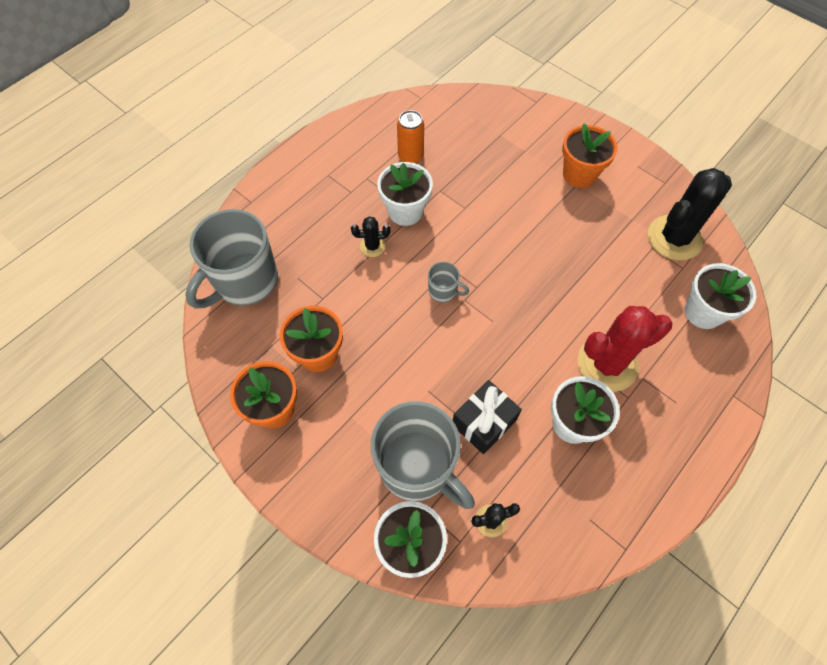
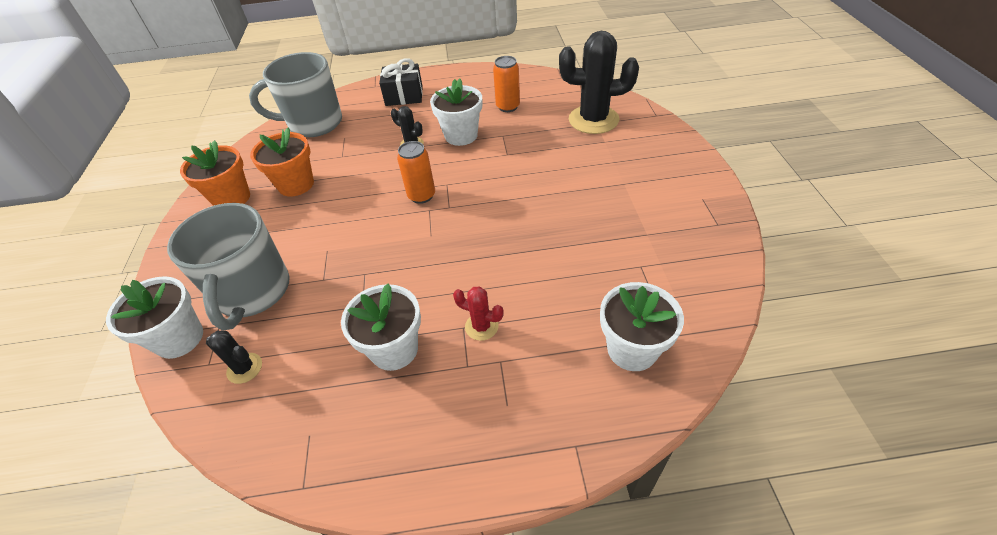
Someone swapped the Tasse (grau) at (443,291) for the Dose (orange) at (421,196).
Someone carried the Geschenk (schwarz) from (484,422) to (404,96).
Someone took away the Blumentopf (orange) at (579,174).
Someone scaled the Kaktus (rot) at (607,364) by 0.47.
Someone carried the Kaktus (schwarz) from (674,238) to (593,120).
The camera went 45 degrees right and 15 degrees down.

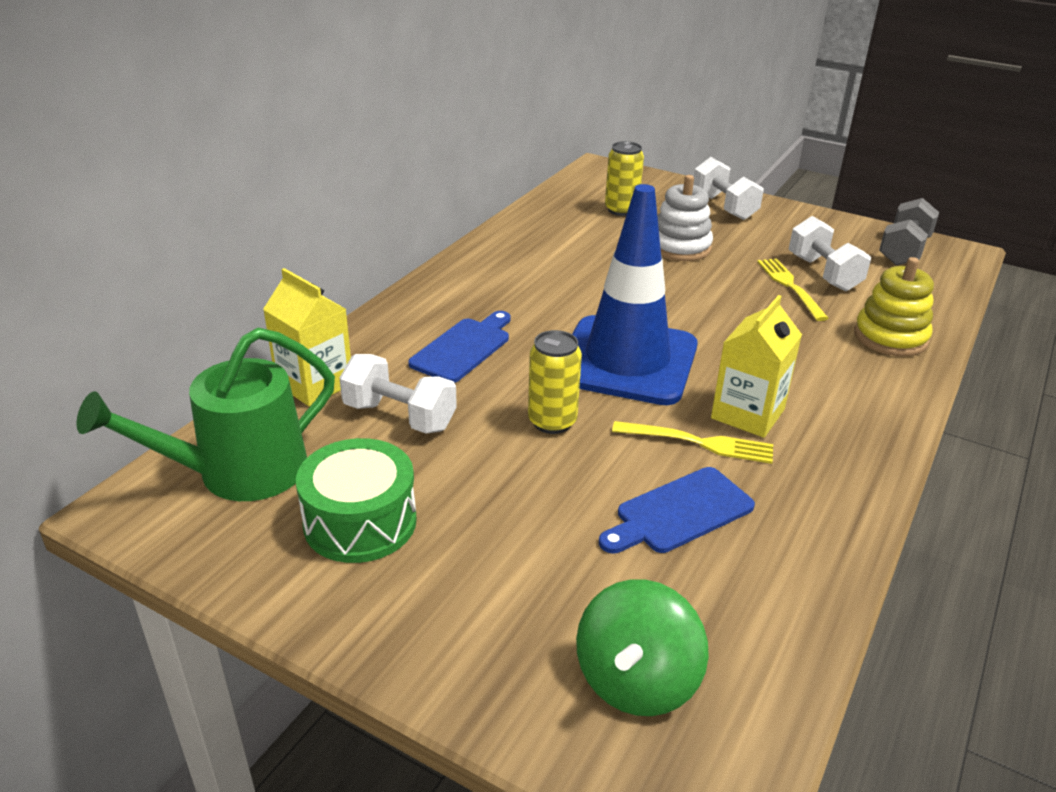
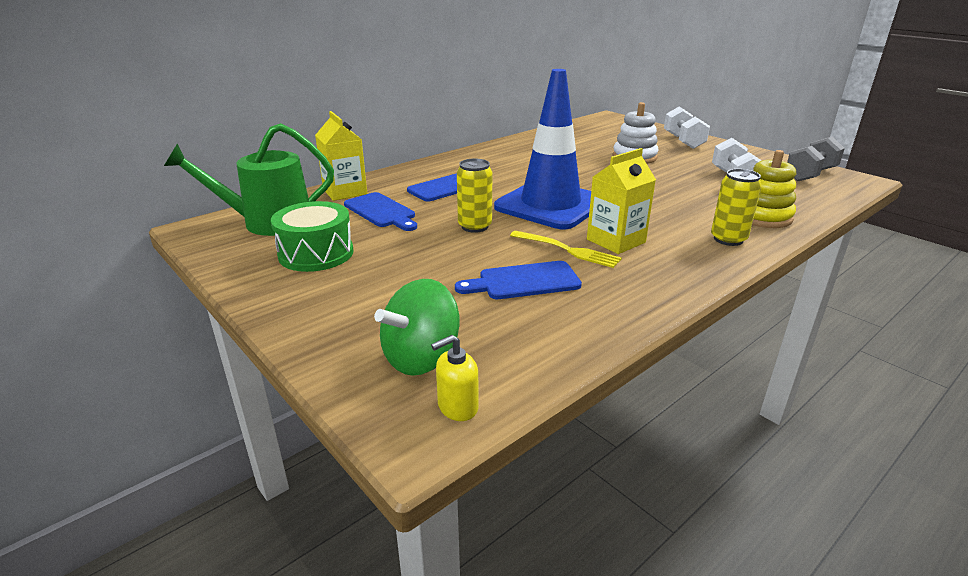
Someone swapped the Hantel (weiß) at (400,416) for the Schneidebrett (blau) at (381,211).
Someone carried the Dose (gelb) from (621,210) to (728,239).
Someone took away the Gabel (gelb) at (790,286).
Someone put down the Seifenspender (gelb) at (457,407).
The camera went 20 degrees right and 5 degrees down.

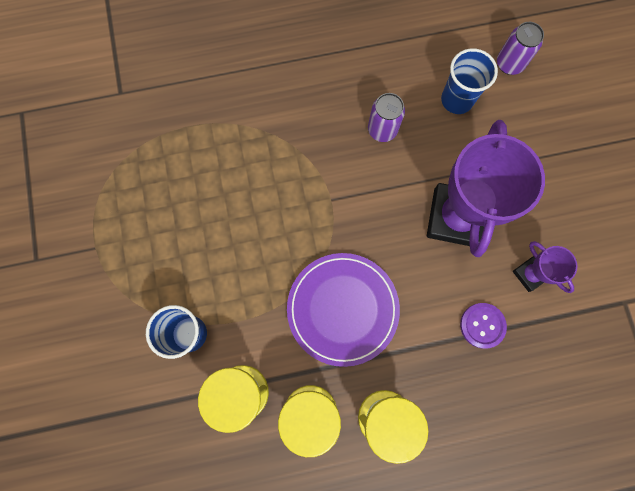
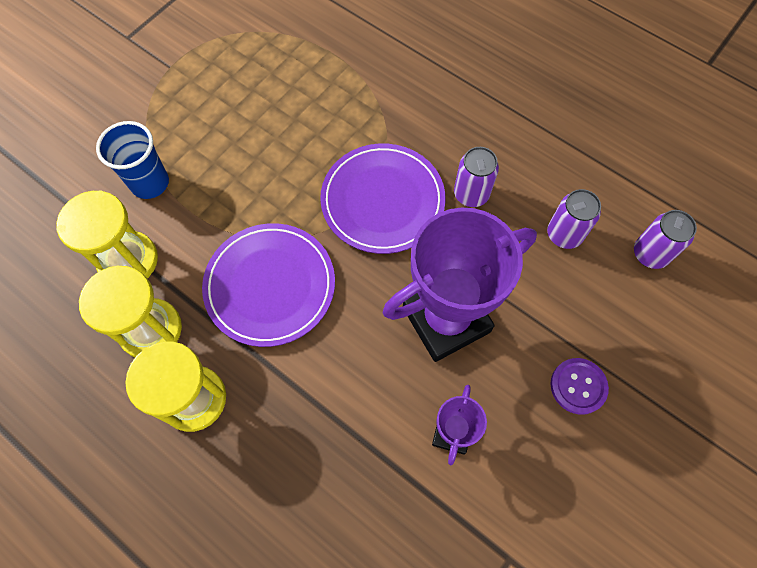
Someone swapped the Becher (blau) at (457,100) for the Dose (lila) at (564,234).
Someone carried the Knopf (lila) from (482,325) to (578,386).
Someone put down the Teller (lila) at (382,201).
The camera went 50 degrees right and 10 degrees down.

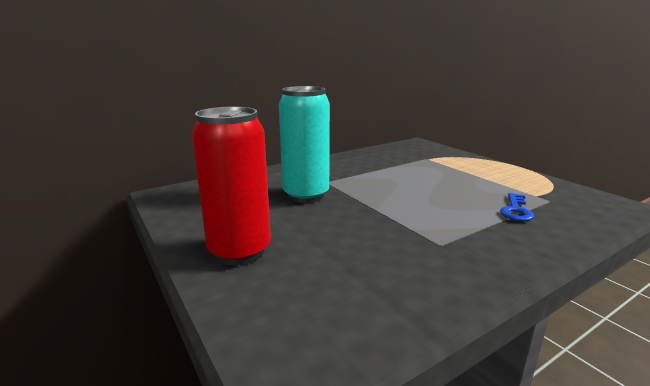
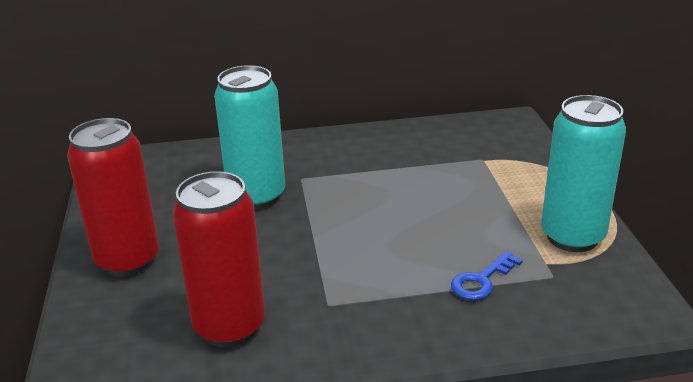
Someone put down the Dose (rot) at (230,327).
Someone put down the Dose (türkis) at (572,237).
The camera went 25 degrees right and 10 degrees up.

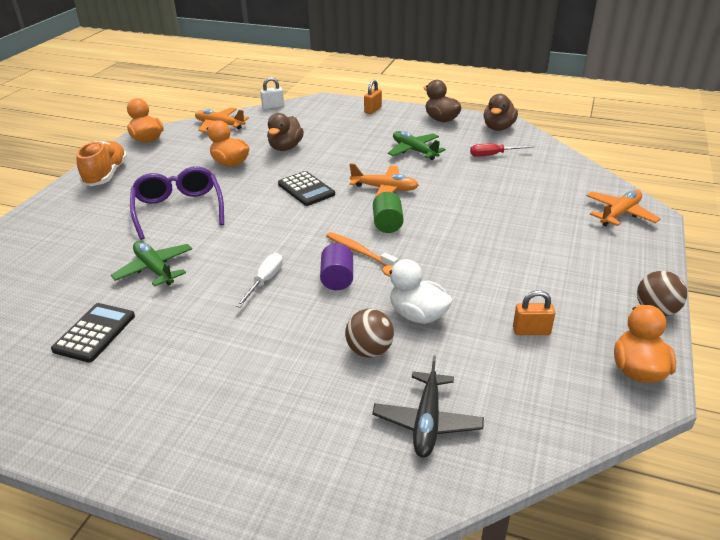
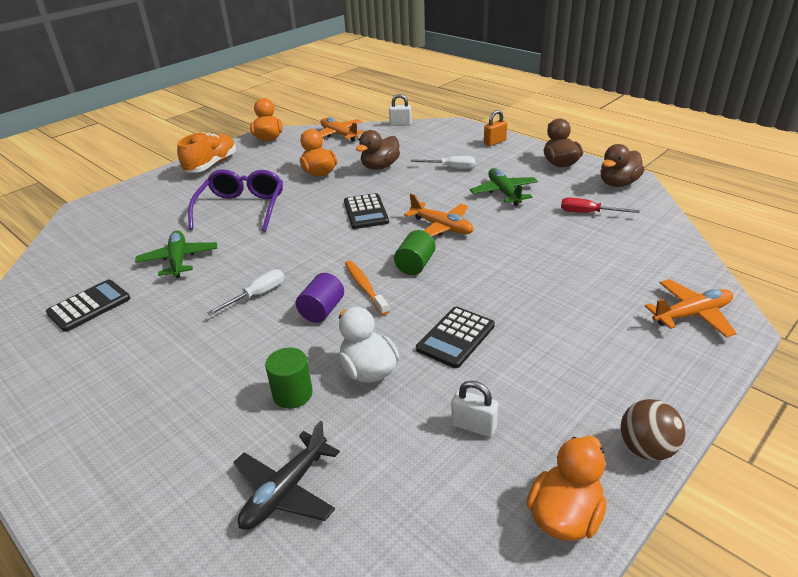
Someone swapped the Ball (braun) at (369,350) for the Vollzylinder (grün) at (292,394).
Someone repainted the Vorhängeschloss (orange) at (531,331), which became the Vorhängeschloss (weiß) at (474,426).
Someone put down the Schraubenzieher (weiß) at (451,168).
Someone put down the Taschenrechner (schwarz) at (456,337).
The camera went 25 degrees right and 0 degrees up.

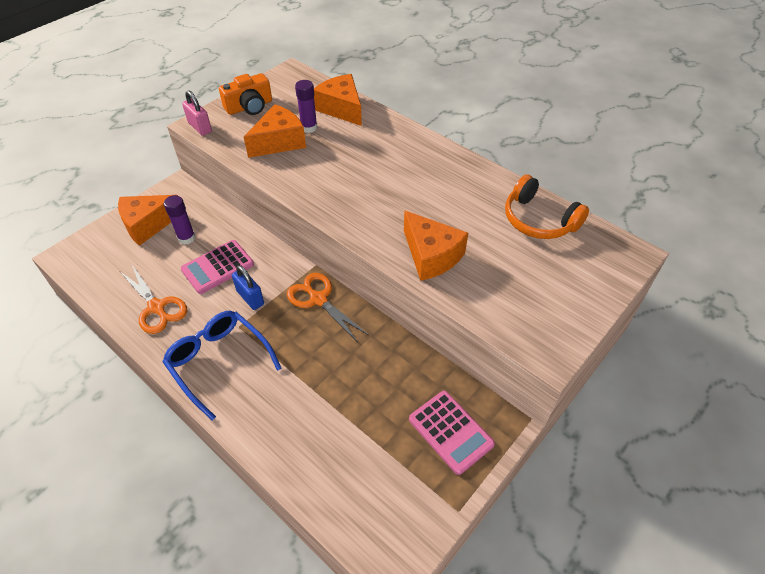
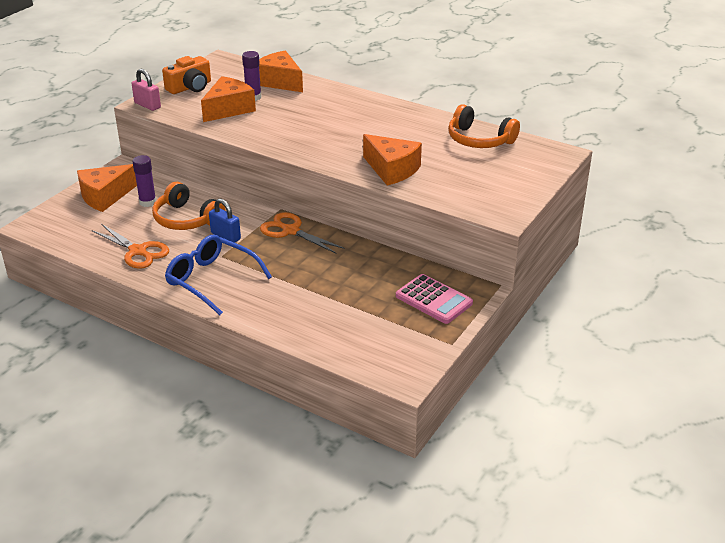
Someone swapped the Taschenrechner (rosa) at (217,267) for the Kopfhörer (orange) at (186,219).
The camera went 10 degrees left and 15 degrees down.

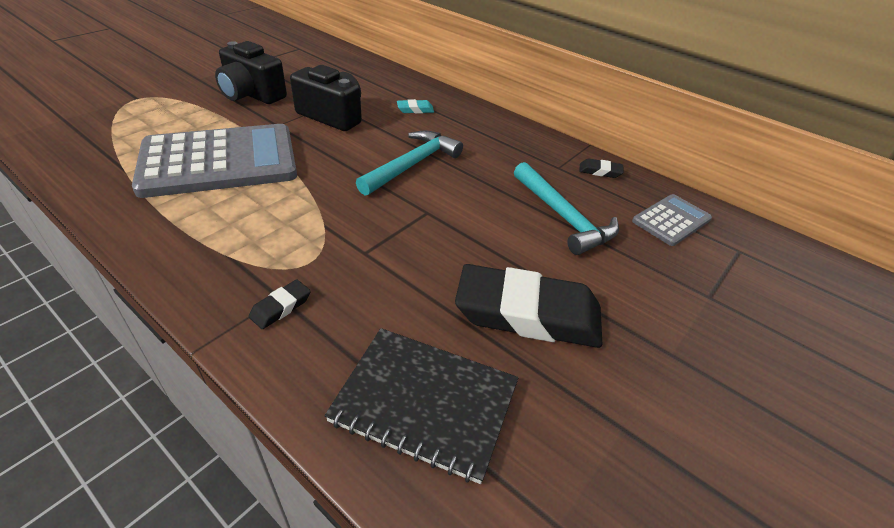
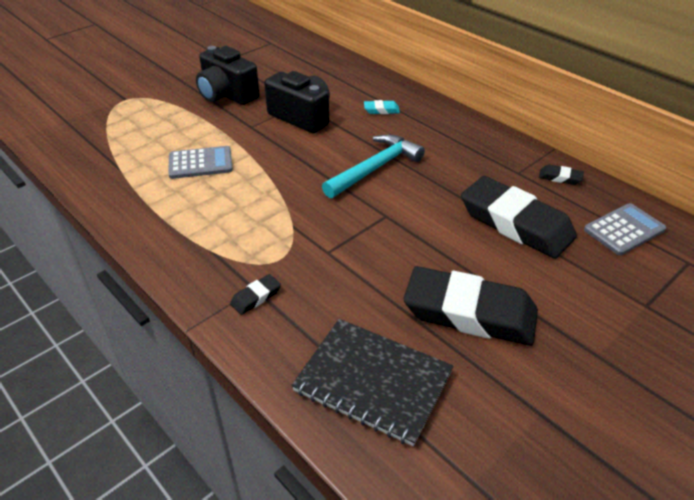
Someone scaled the Taschenrechner (grau) at (219,162) by 0.47.
Someone swapped the Hammer (türkis) at (563,217) for the Radiergummi (schwarz) at (515,223).
The camera went 10 degrees right and 0 degrees up.

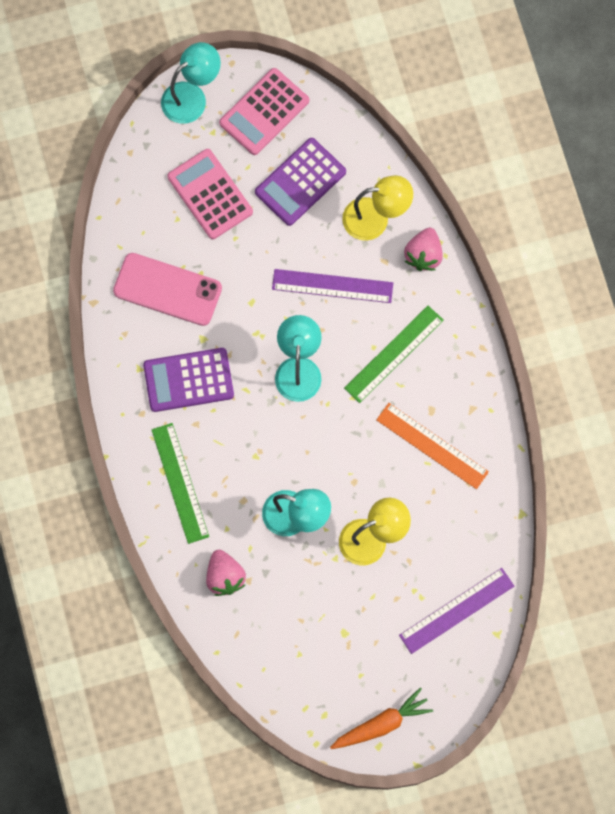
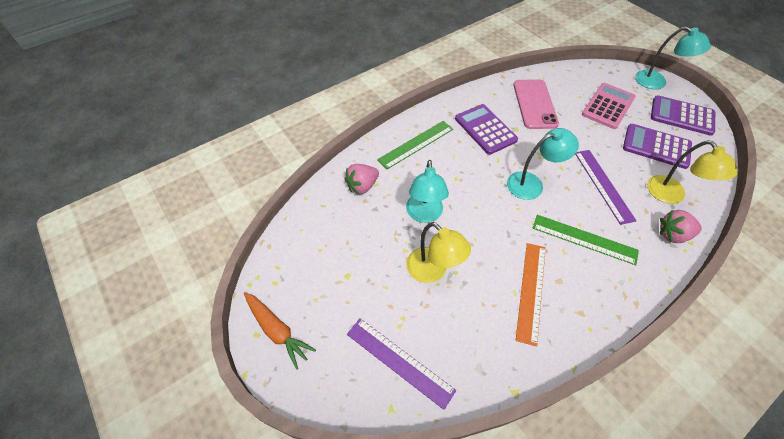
Someone repainted the Taschenrechner (rosa) at (264,112), which became the Taschenrechner (lila) at (682,116).
The camera went 70 degrees right and 20 degrees down.

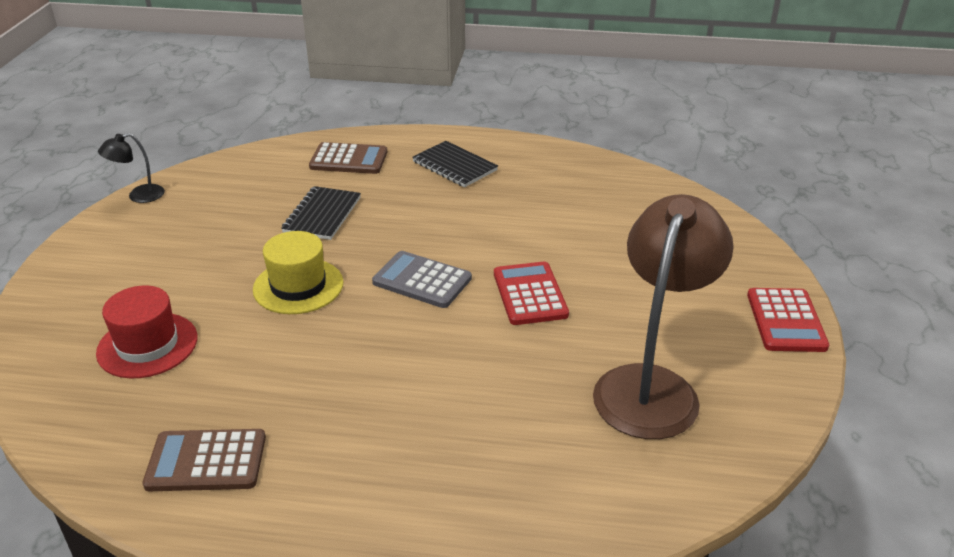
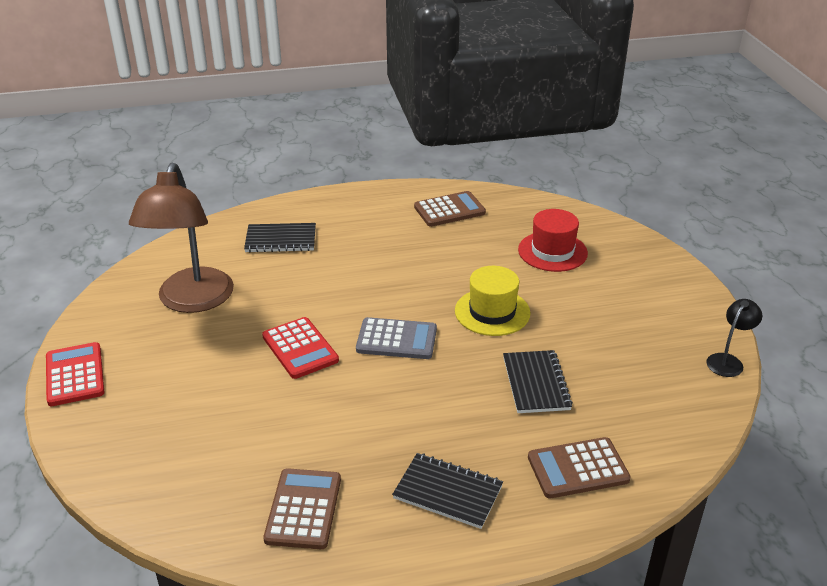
Someone put down the Notizbuch (schwarz) at (281,240).
Someone put down the Taschenrechner (braun) at (304,509).
The camera went 160 degrees right and 0 degrees up.

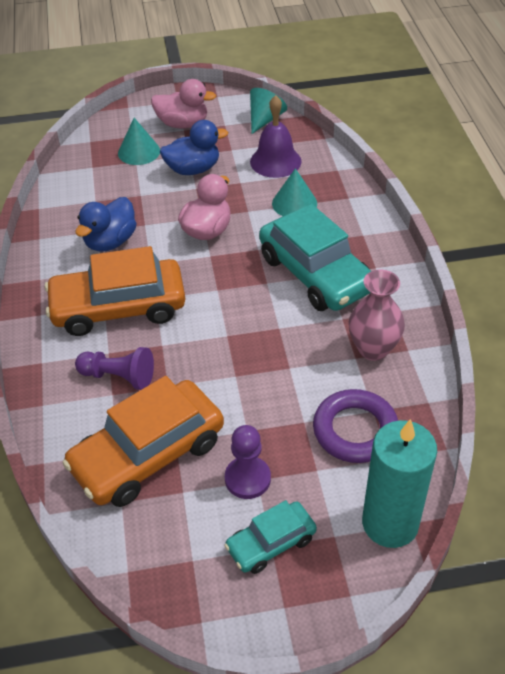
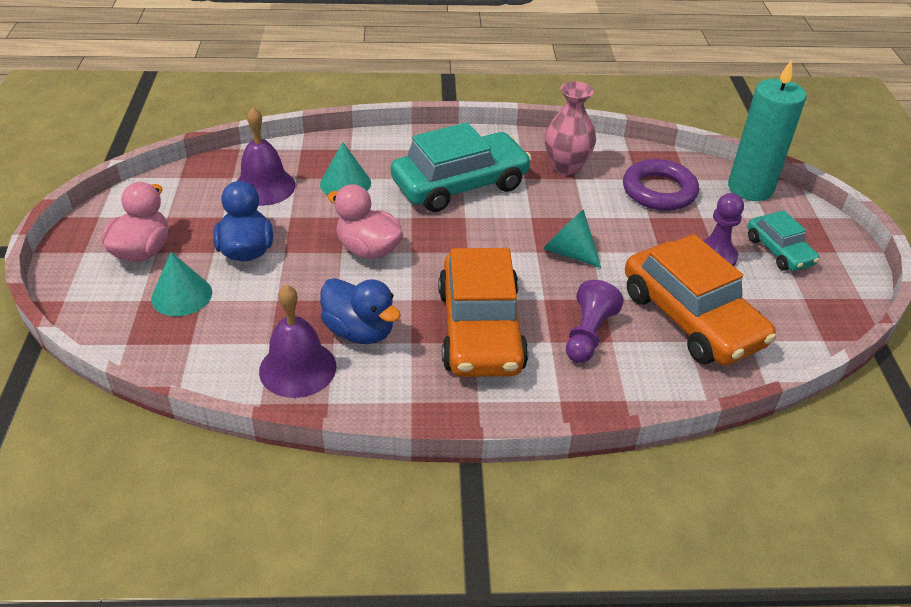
Someone carried the Kegel (türkis) from (265,119) to (568,252).
Someone put down the Glocke (lila) at (297,368).
The camera went 85 degrees left and 5 degrees down.

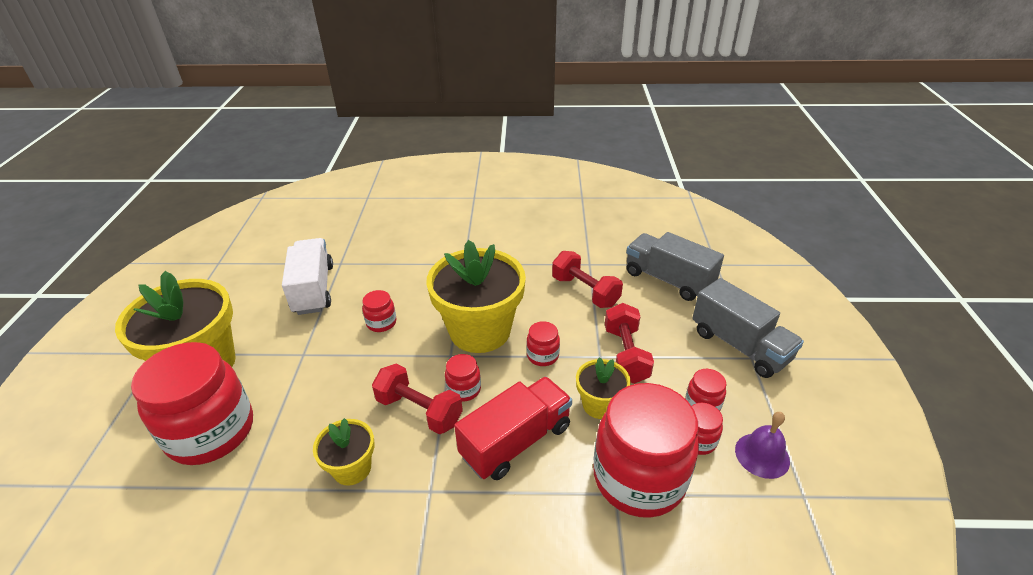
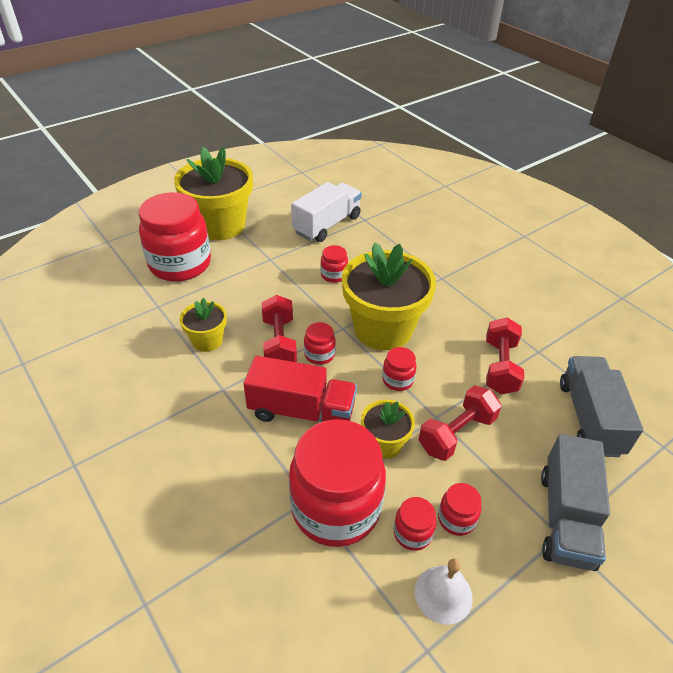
Someone repainted the Glocke (lila) at (762,455), which became the Glocke (weiß) at (443,594).
The camera went 50 degrees right and 5 degrees up.

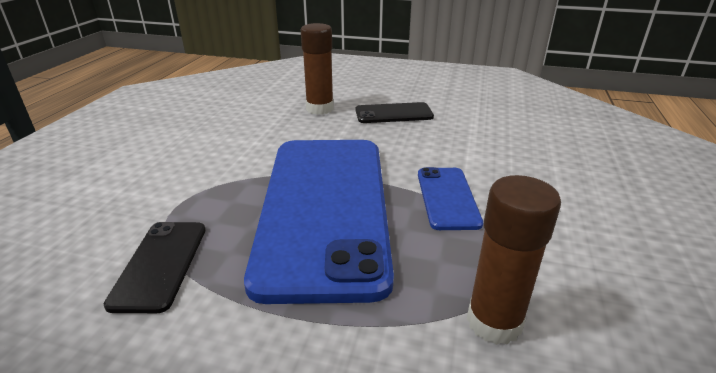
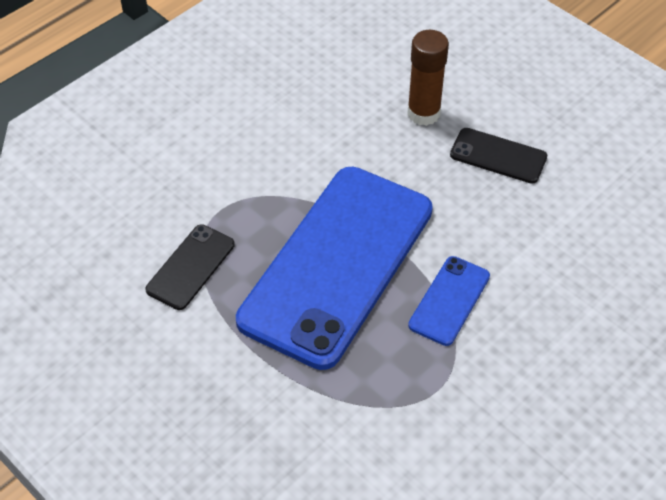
Someone took away the Klebestift (braun) at (494,322).
The camera went 30 degrees right and 20 degrees up.

